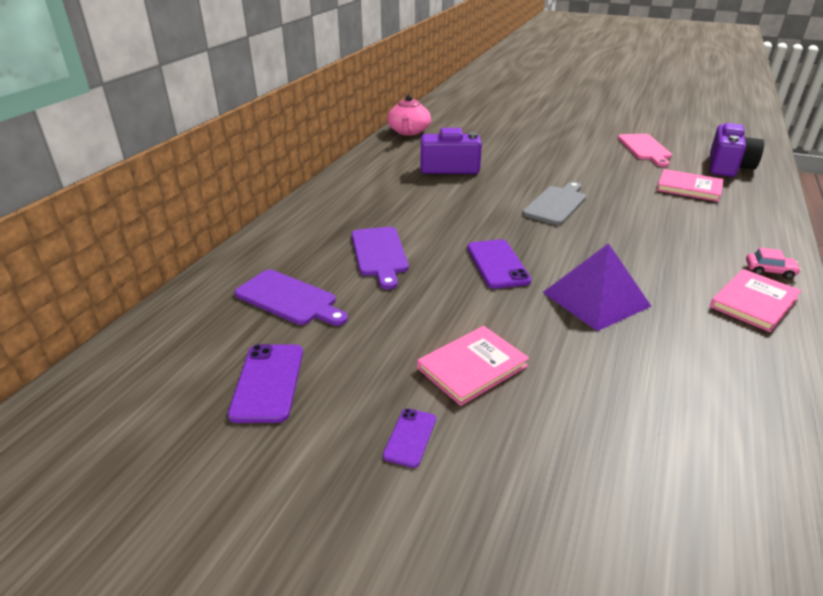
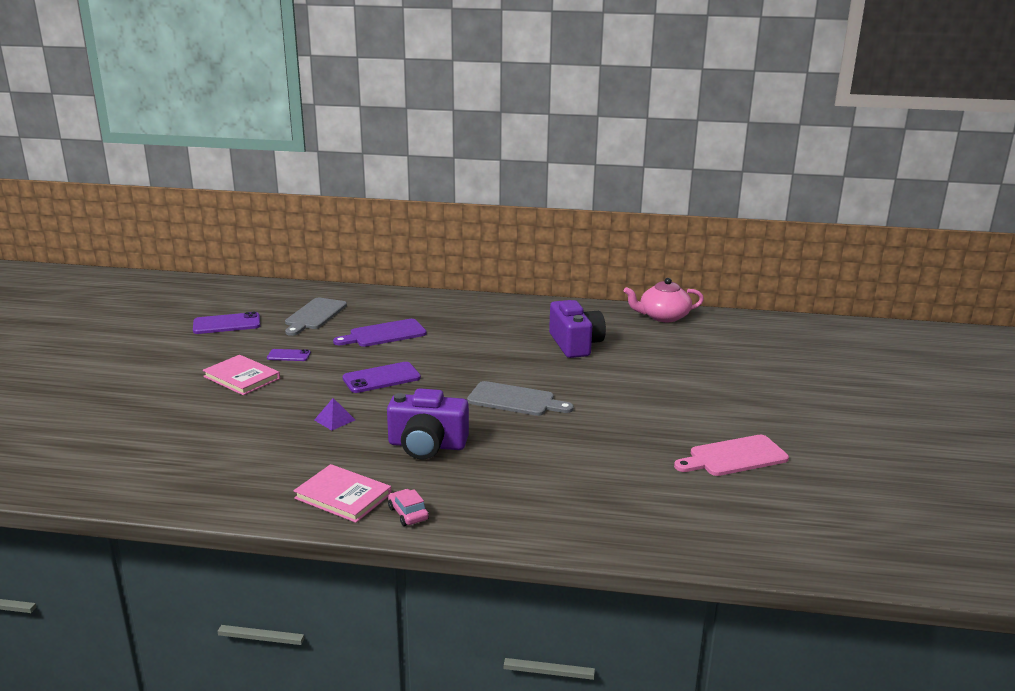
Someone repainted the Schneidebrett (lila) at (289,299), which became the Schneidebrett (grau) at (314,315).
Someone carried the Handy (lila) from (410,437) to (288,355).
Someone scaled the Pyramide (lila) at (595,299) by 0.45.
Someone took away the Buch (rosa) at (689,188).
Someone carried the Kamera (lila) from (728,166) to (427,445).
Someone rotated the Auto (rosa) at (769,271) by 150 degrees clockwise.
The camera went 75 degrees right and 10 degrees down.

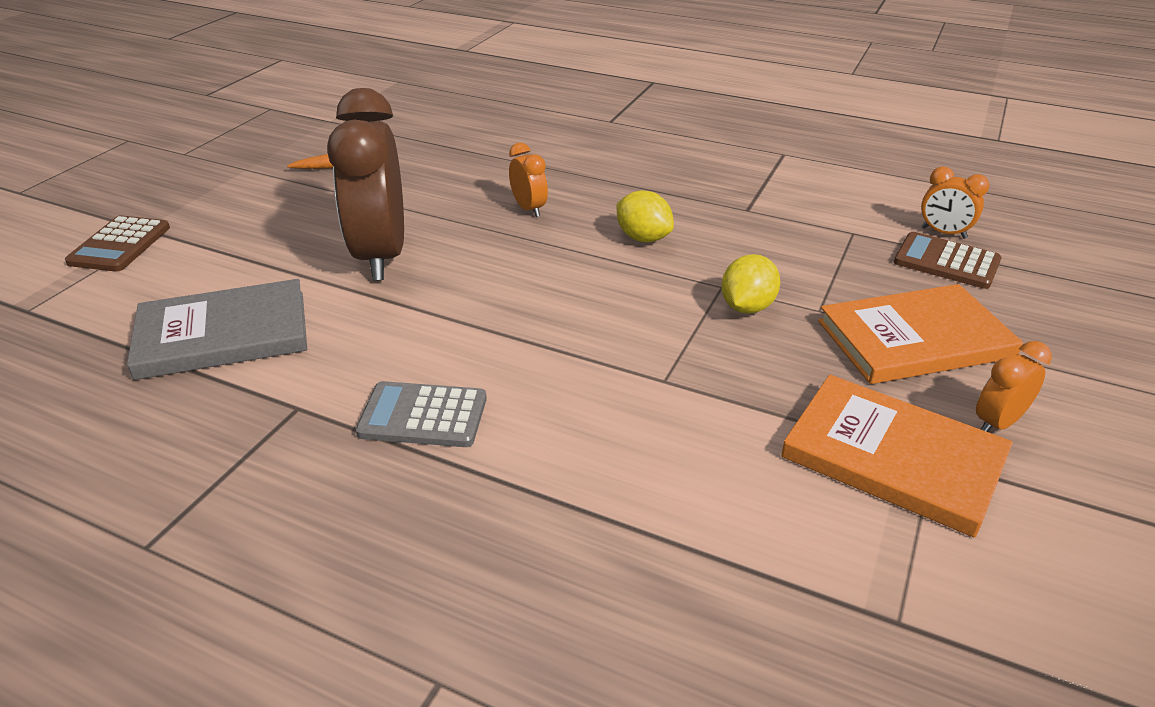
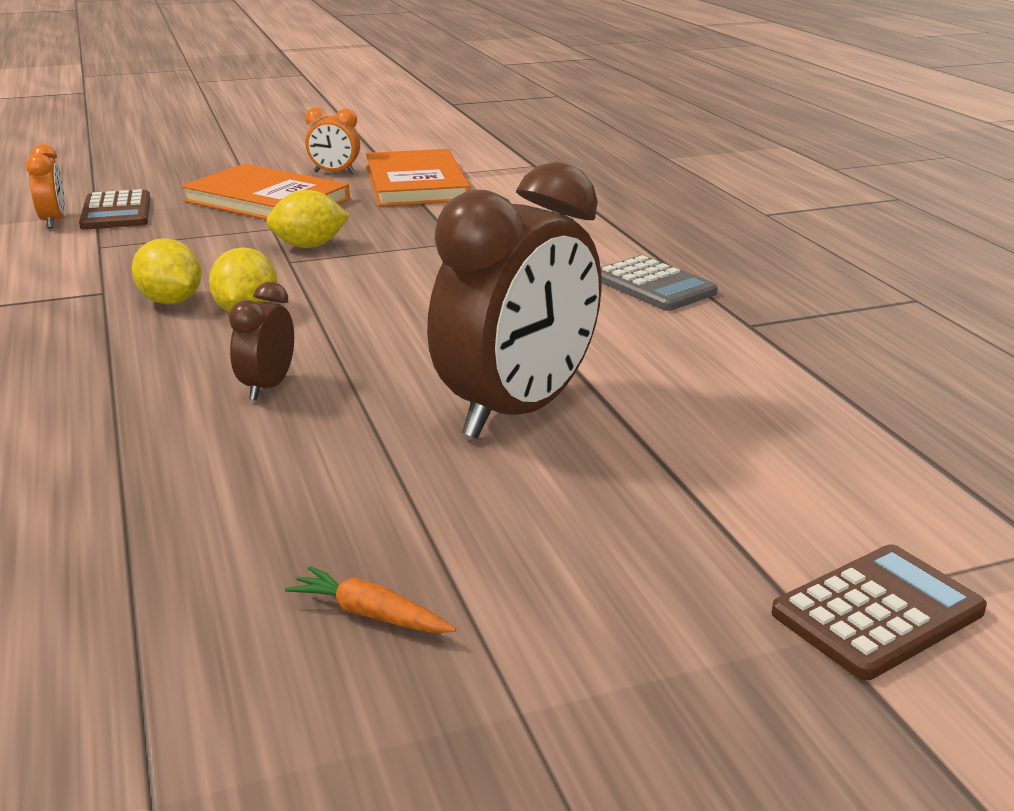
Someone took away the Buch (grau) at (223,334).
Someone repainted the Wecker (orange) at (529,209), which became the Wecker (braun) at (267,387).
Someone put down the Zitrone (gelb) at (171,301).
The camera went 135 degrees left and 10 degrees down.

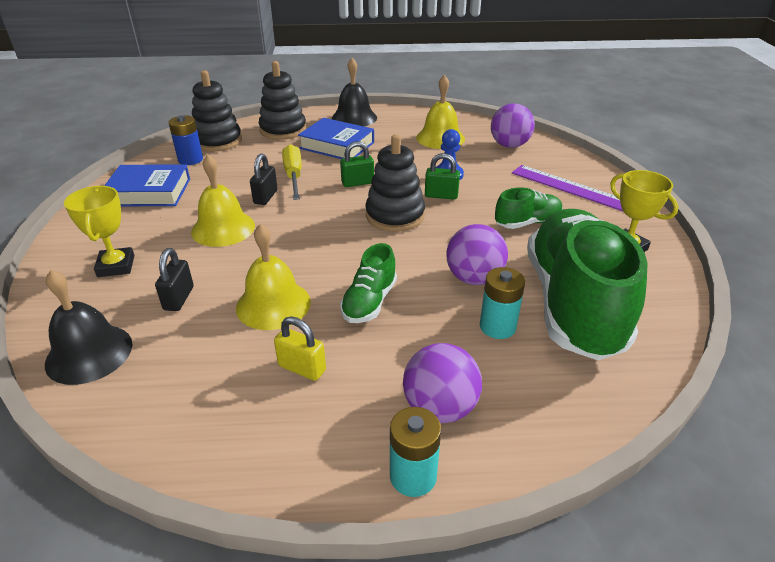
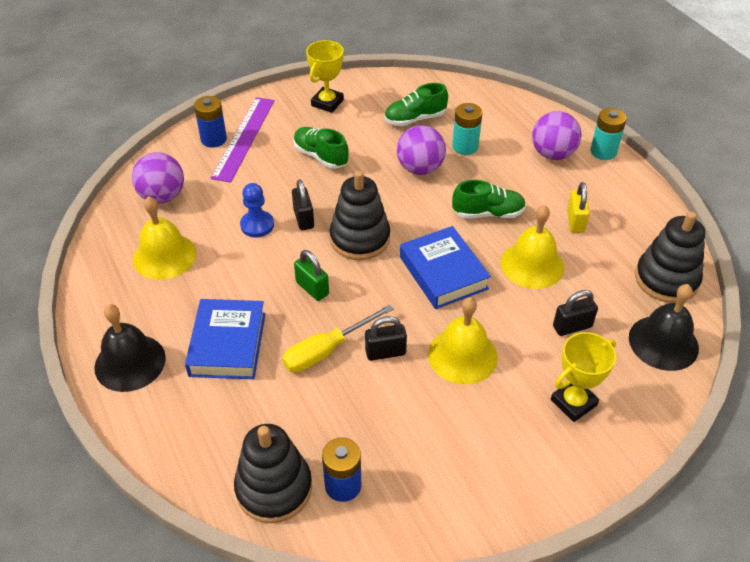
Someone carried the Buch (blau) from (149,192) to (443,273).
Someone carried the Stapelspielzeug (schwarz) from (283,130) to (666,279).
Someone repainted the Vorhängeschloss (grün) at (441,195), which became the Vorhängeschloss (schwarz) at (303,219).
Someone scaled the Schuh (grün) at (573,303) by 0.45.
Someone put down the Batterie (blau) at (213,139).
The camera went 115 degrees left and 10 degrees up.

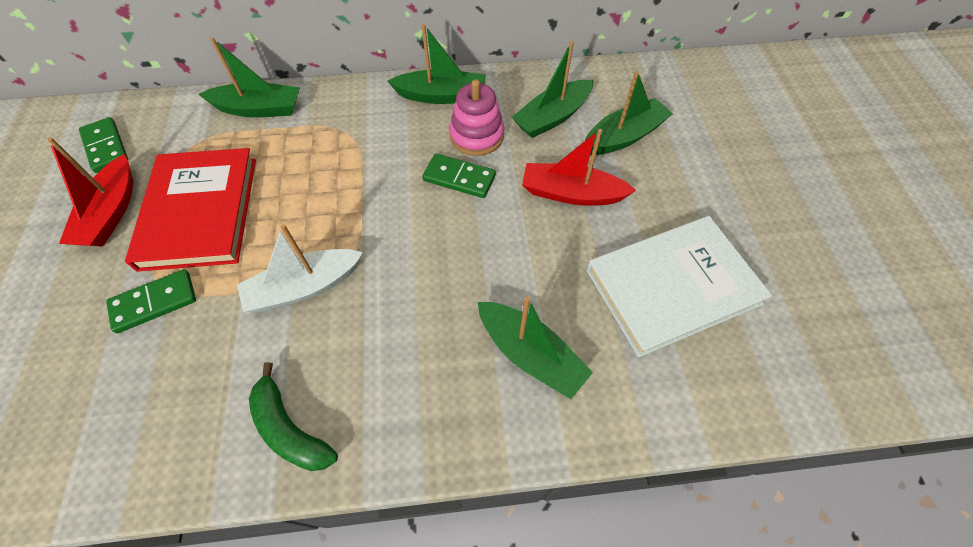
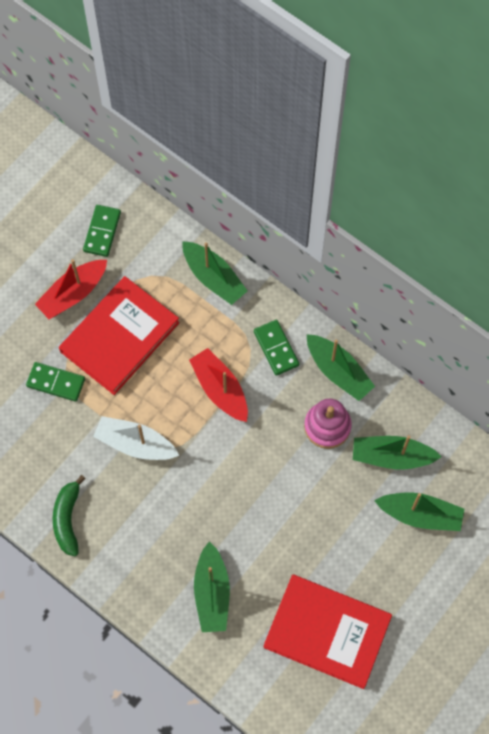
Someone carried the Dominostein (grün) from (459,178) to (276,348).
Someone carried the Boot (rot) from (571,193) to (220,389).
Someone repainted the Buch (weiß) at (672,286), which became the Buch (rot) at (327,632).
The camera went 45 degrees right and 10 degrees up.

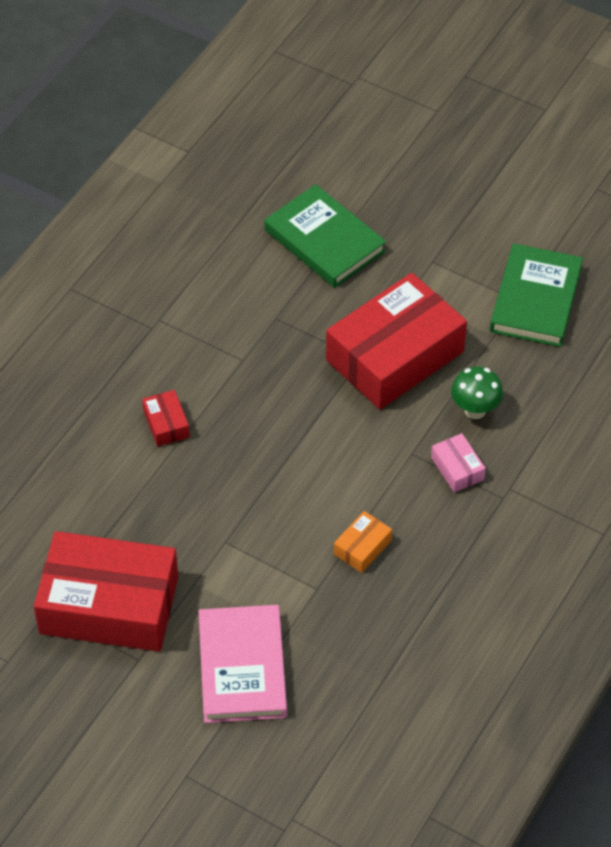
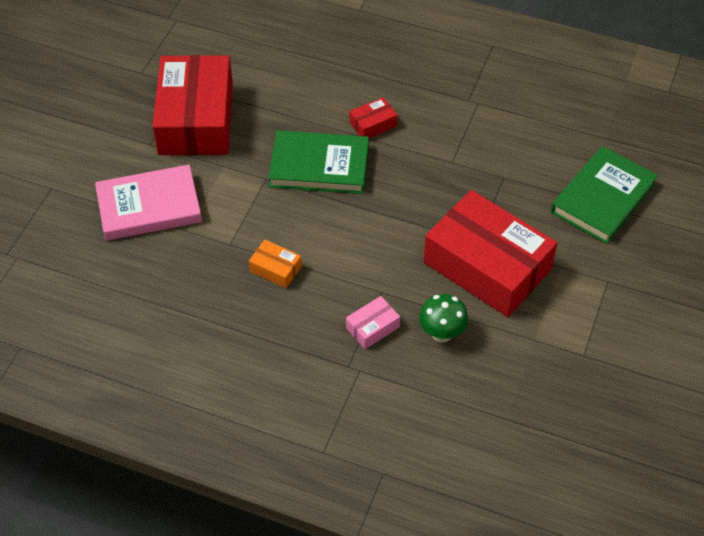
Someone carried the Buch (grün) from (535,299) to (319,166).
The camera went 80 degrees right and 0 degrees up.

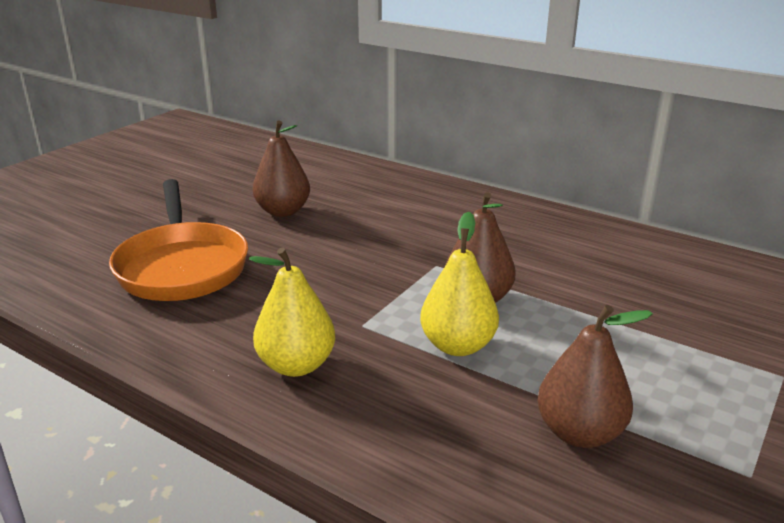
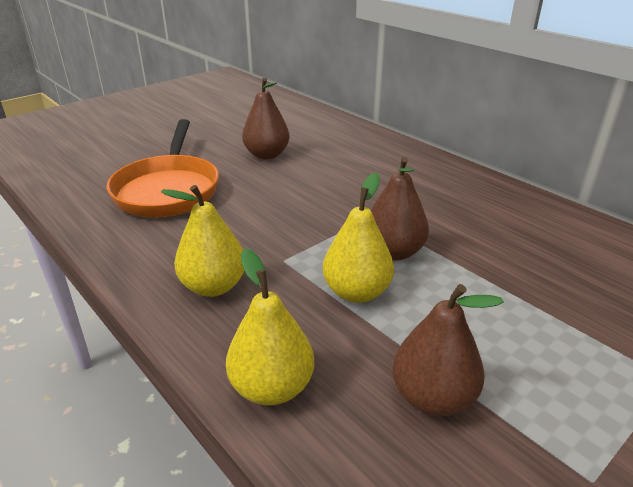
Someone put down the Birne (gelb) at (272,387).
The camera went 15 degrees right and 5 degrees up.

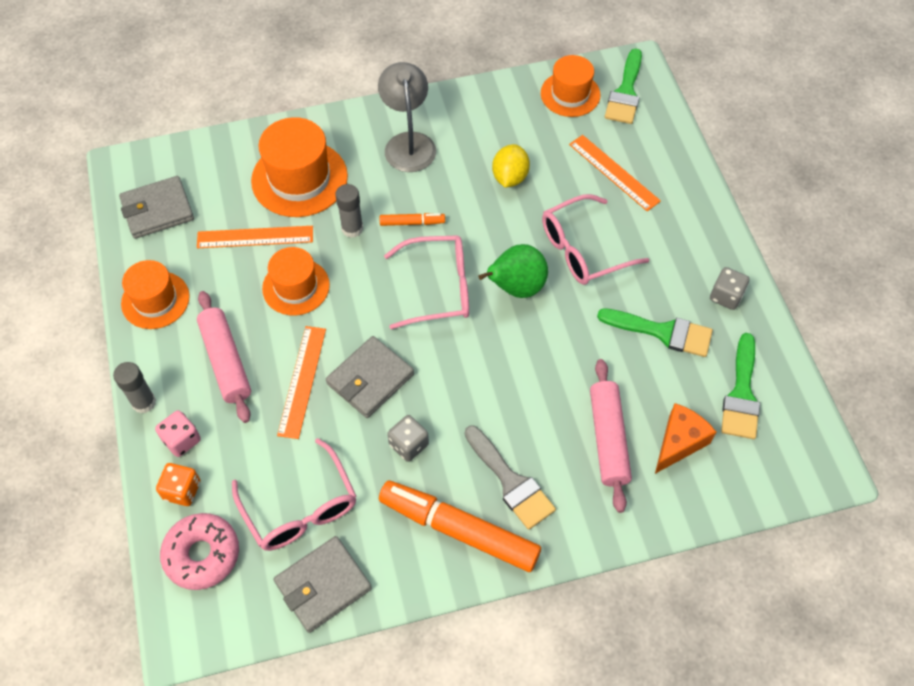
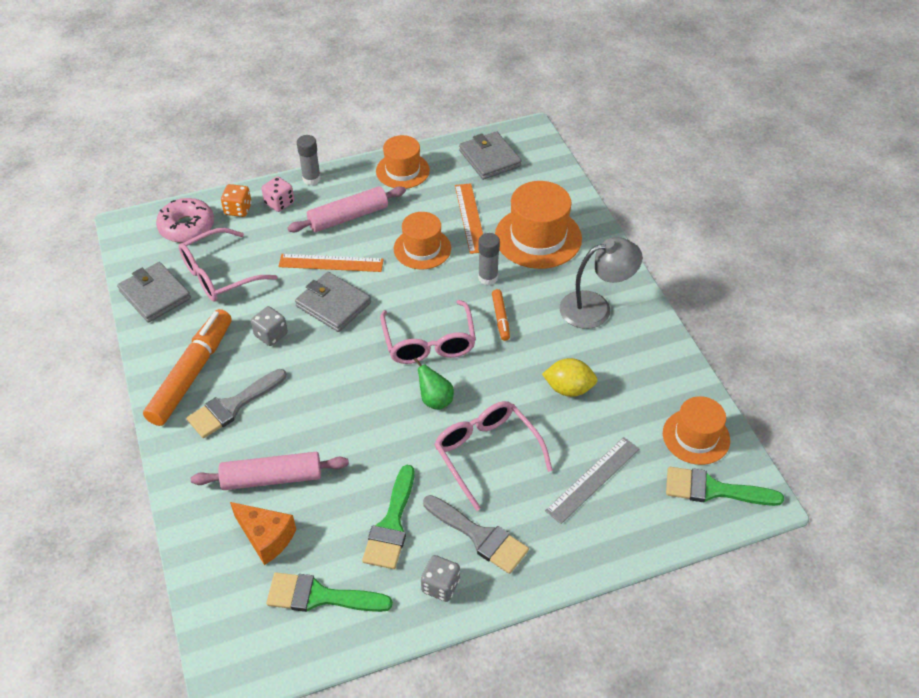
Someone scaled the Birne (grün) at (516,287) by 0.65.
Someone repainted the Lineal (orange) at (614,172), which became the Lineal (grau) at (593,479).
Someone put down the Pinsel (grau) at (480,536).
The camera went 85 degrees right and 10 degrees down.

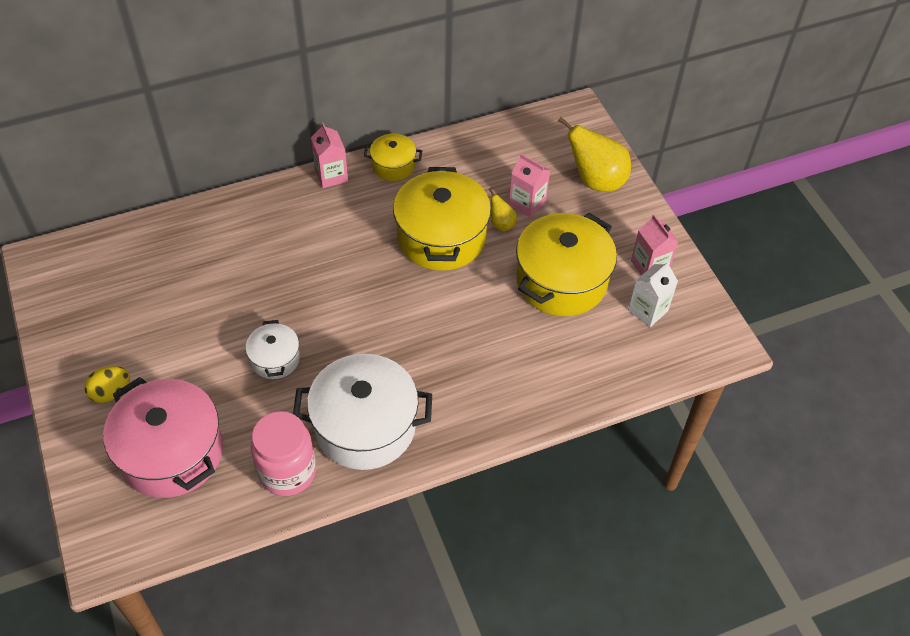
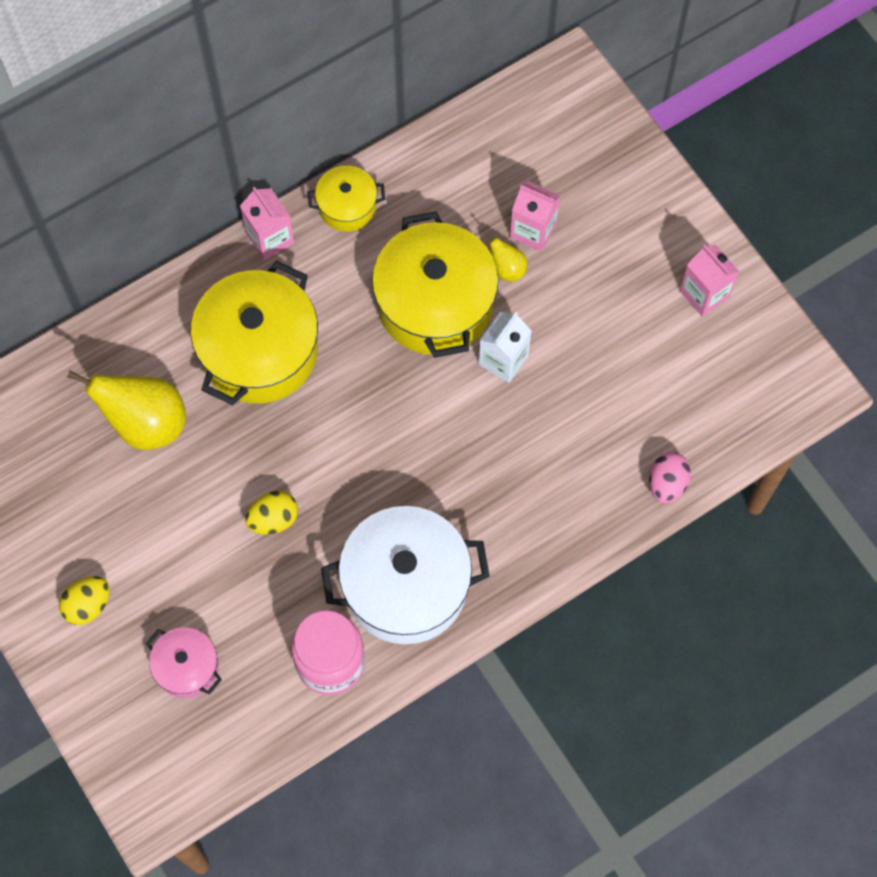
Someone scaled the Kochtopf (rosa) at (171,453) by 0.51.
Someone swapped the Kochtopf (weiß) at (275,359) for the Ei (gelb) at (273,519).
Someone carried the Kochtopf (gelb) from (561,280) to (259,351).
Someone carried the Birne (gelb) from (596,181) to (146,423).
Someone carried the Getränkekarton (weiß) from (648,310) to (503,360).
Someone put down the Ei (rosa) at (667,484).
The camera went 10 degrees left and 15 degrees up.

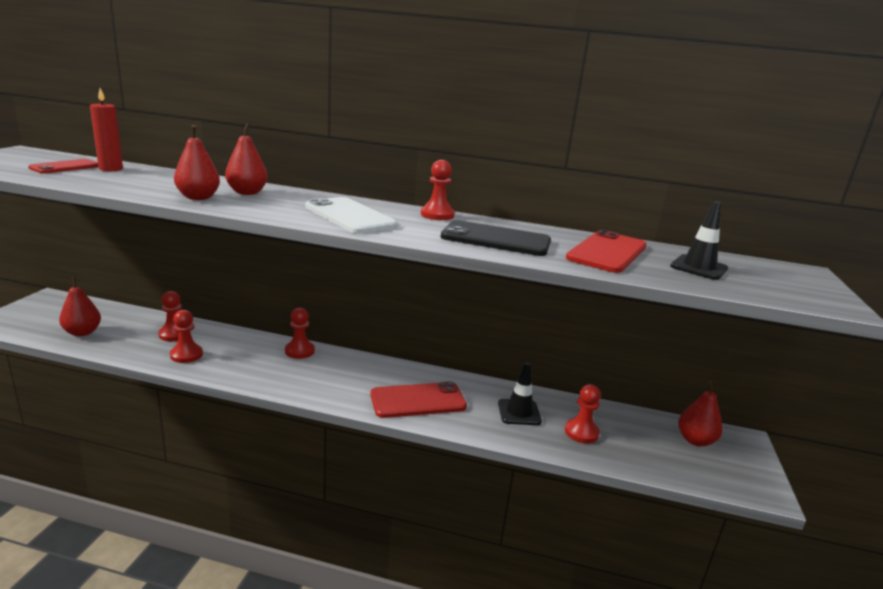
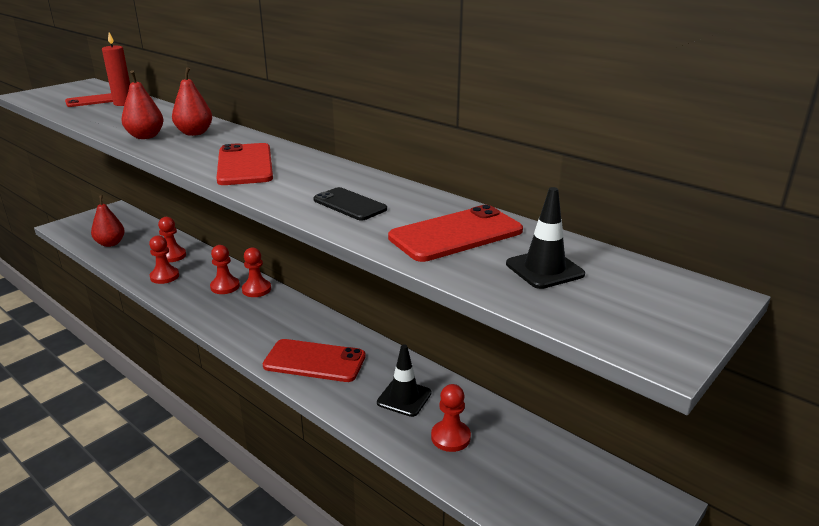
Someone repainted the Handy (weiß) at (350,216), which became the Handy (rot) at (245,165).
Someone carried the Bauer (rot) from (437,215) to (225,286).
Someone scaled the Handy (schwarz) at (496,239) by 0.64.
Someone took away the Birne (rot) at (695,440).
The camera went 30 degrees right and 5 degrees up.

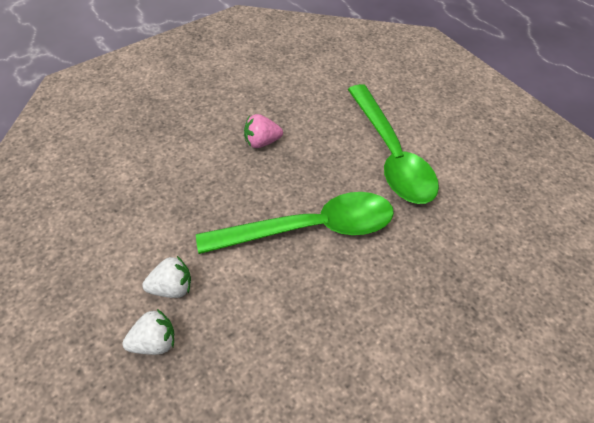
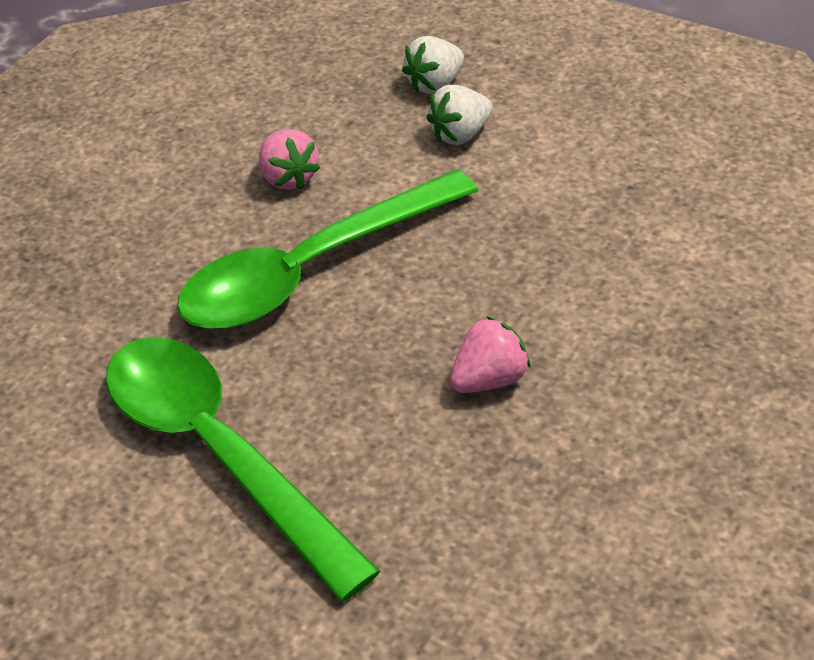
Someone put down the Erdbeere (rosa) at (288,178).
The camera went 160 degrees right and 5 degrees down.

